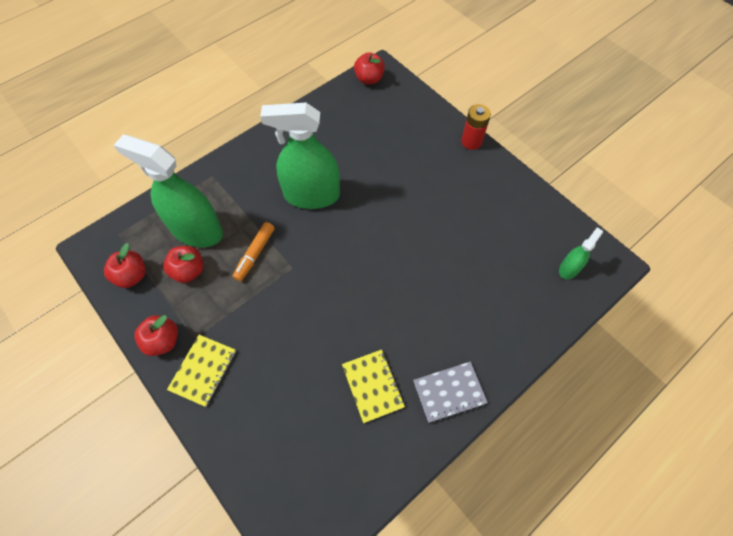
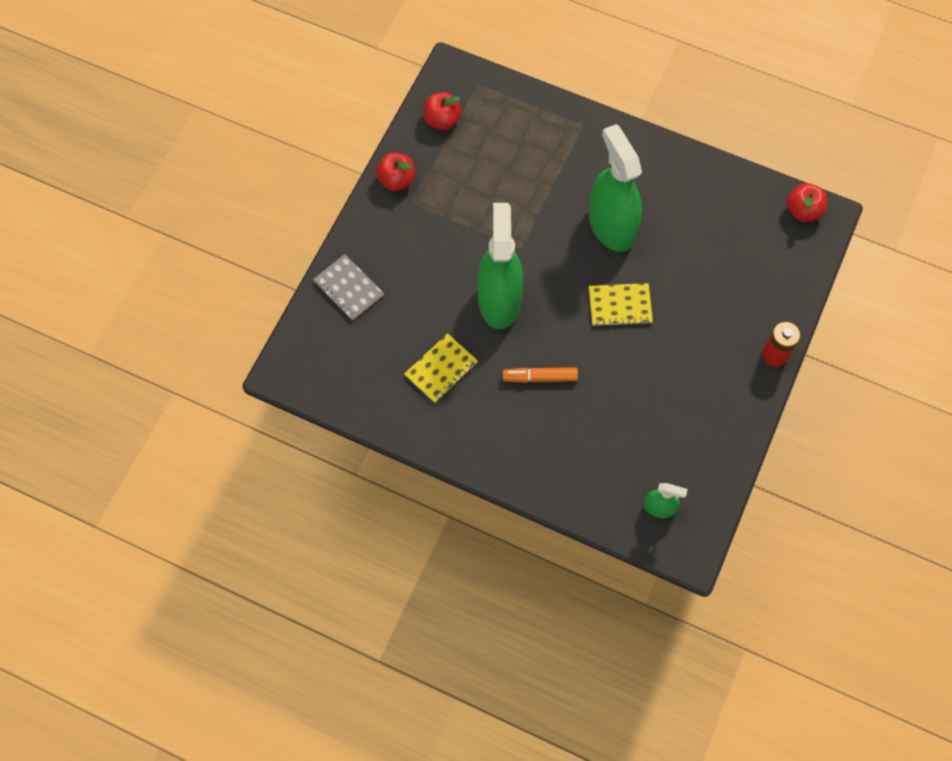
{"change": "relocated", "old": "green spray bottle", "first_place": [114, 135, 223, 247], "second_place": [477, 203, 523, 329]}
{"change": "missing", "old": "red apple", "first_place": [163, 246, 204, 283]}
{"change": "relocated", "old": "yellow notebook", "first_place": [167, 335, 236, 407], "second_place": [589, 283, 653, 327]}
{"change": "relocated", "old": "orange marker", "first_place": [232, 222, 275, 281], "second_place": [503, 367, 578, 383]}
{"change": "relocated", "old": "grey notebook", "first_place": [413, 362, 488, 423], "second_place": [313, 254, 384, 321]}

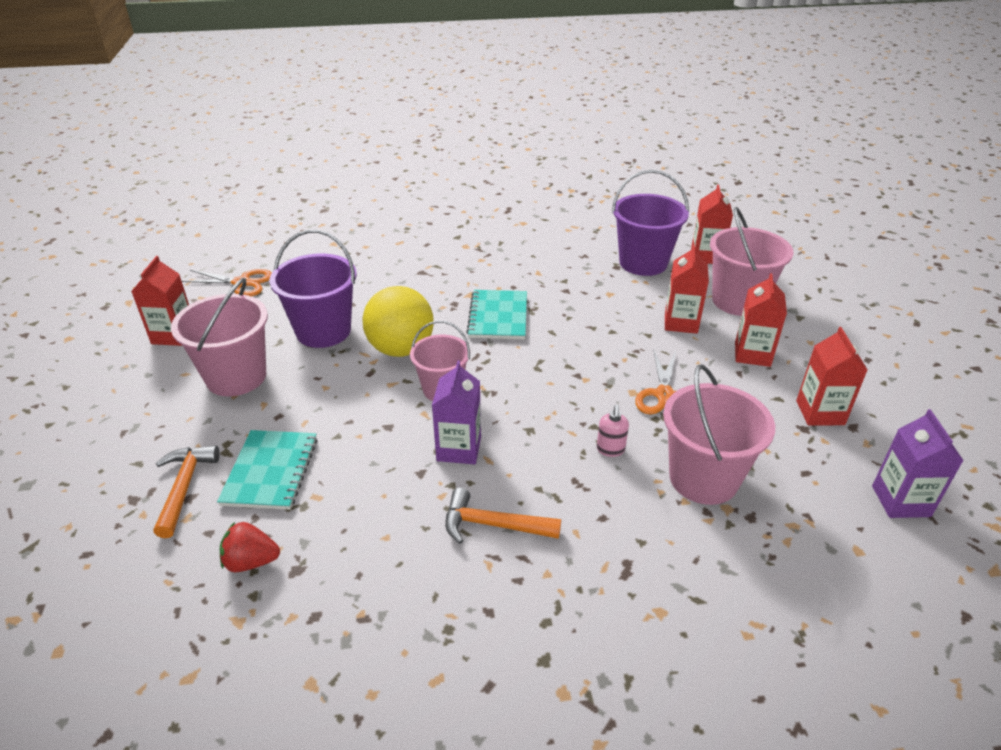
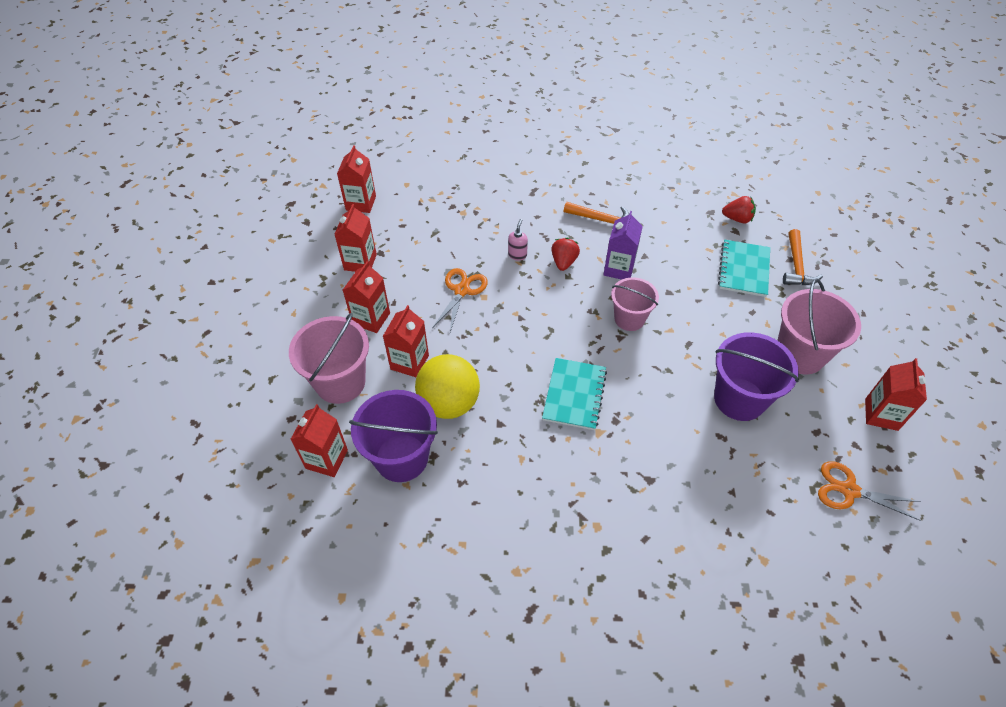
{"change": "relocated", "old": "yellow ball", "first_place": [362, 286, 434, 357], "second_place": [415, 354, 480, 419]}
{"change": "missing", "old": "pink bucket", "first_place": [663, 365, 775, 505]}
{"change": "colour", "old": "purple carton", "new": "red carton", "first_place": [872, 409, 964, 518], "second_place": [337, 145, 376, 213]}
{"change": "appeared", "new": "red strawberry", "second_place": [551, 238, 580, 271]}

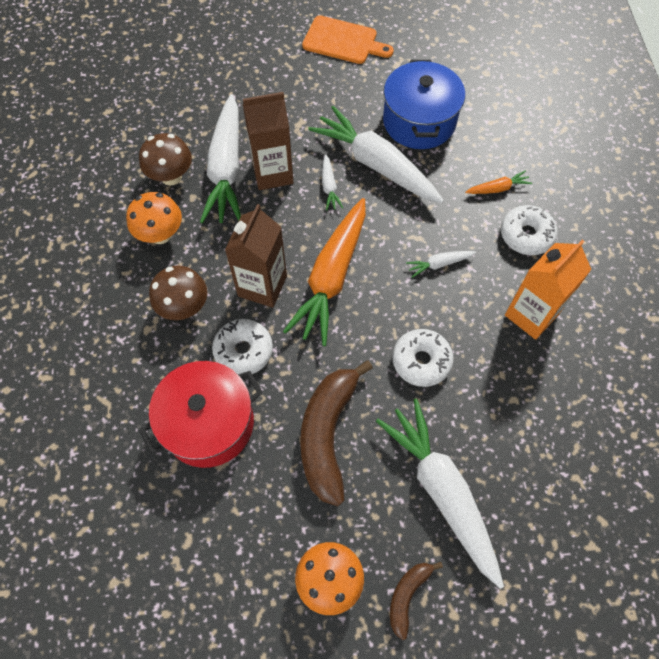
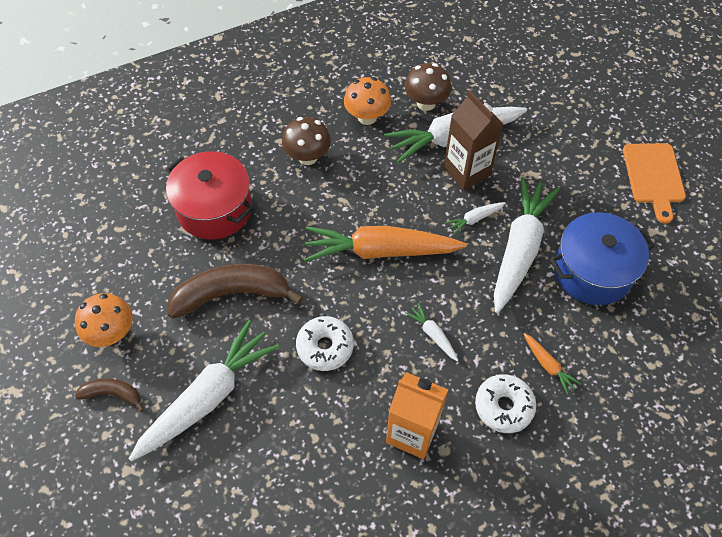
{"change": "missing", "old": "white donut", "first_place": [212, 319, 273, 374]}
{"change": "missing", "old": "brown carton", "first_place": [225, 204, 287, 308]}

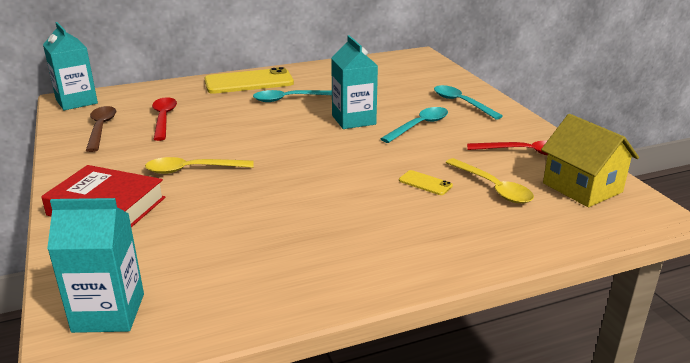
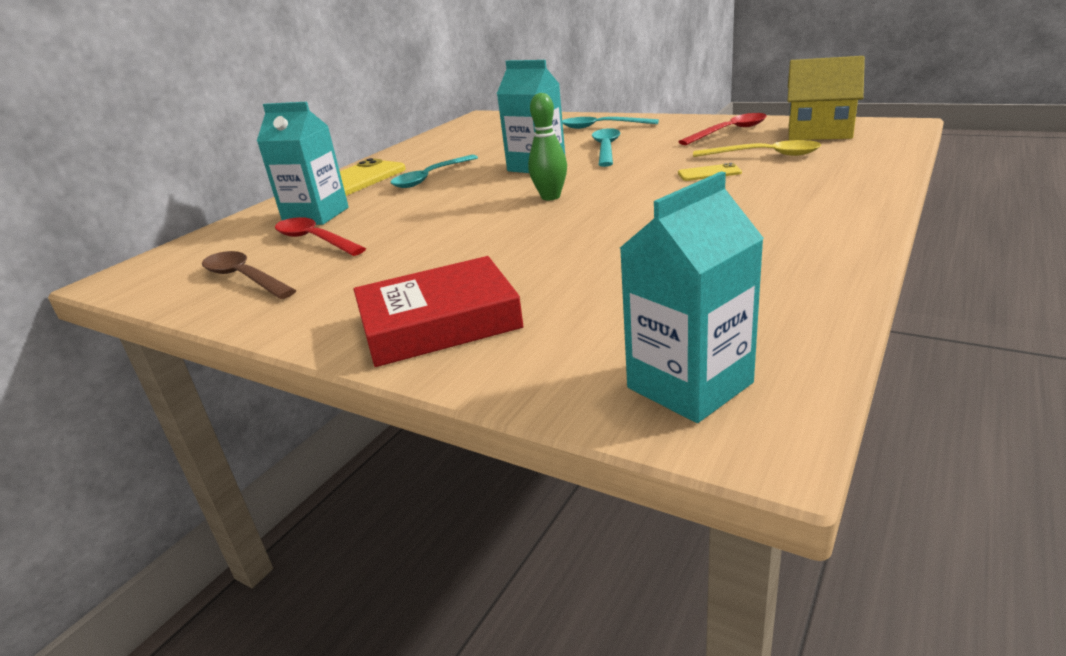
{"change": "relocated", "old": "turquoise carton", "first_place": [43, 22, 98, 111], "second_place": [257, 102, 349, 225]}
{"change": "missing", "old": "yellow spoon", "first_place": [145, 157, 254, 174]}
{"change": "appeared", "new": "green bowling pin", "second_place": [528, 93, 567, 200]}

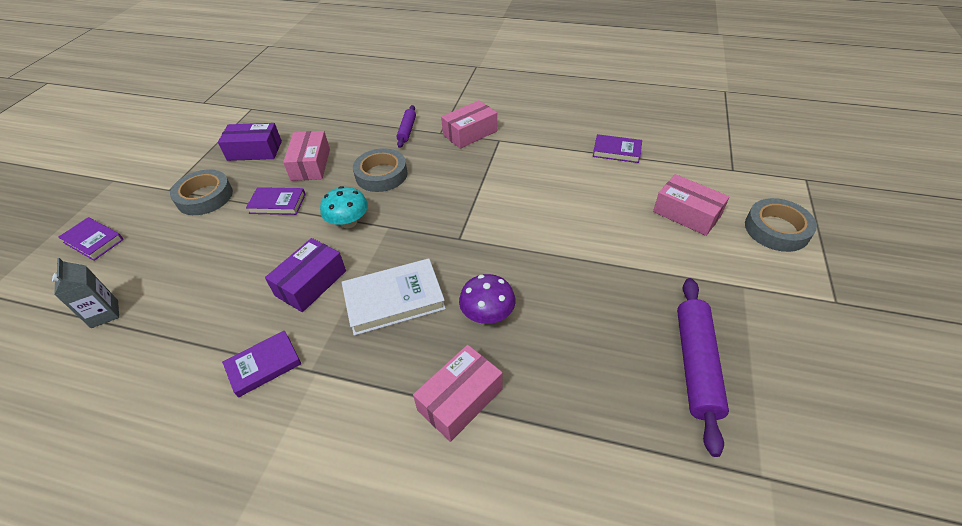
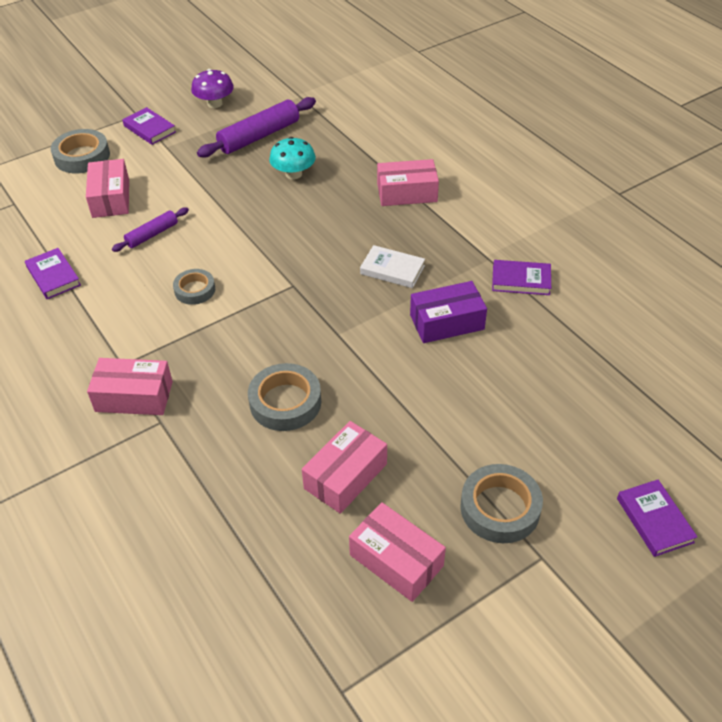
{"change": "missing", "old": "grey carton", "first_place": [52, 258, 119, 328]}
{"change": "colour", "old": "purple box", "new": "pink box", "first_place": [218, 123, 282, 161], "second_place": [349, 502, 446, 602]}
{"change": "relocated", "old": "purple book", "first_place": [246, 187, 306, 215], "second_place": [122, 107, 176, 145]}
{"change": "relocated", "old": "turquoise mushroom", "first_place": [320, 186, 368, 228], "second_place": [269, 137, 316, 179]}
{"change": "size", "old": "white book", "first_place": [341, 258, 446, 336], "second_place": [360, 245, 425, 288], "factor": 0.64}
{"change": "relocated", "old": "purple rolling pin", "first_place": [396, 105, 416, 148], "second_place": [112, 207, 189, 252]}
{"change": "relocated", "old": "purple mushroom", "first_place": [459, 274, 516, 324], "second_place": [191, 69, 234, 108]}
{"change": "appeared", "new": "grey tape", "second_place": [173, 269, 215, 305]}

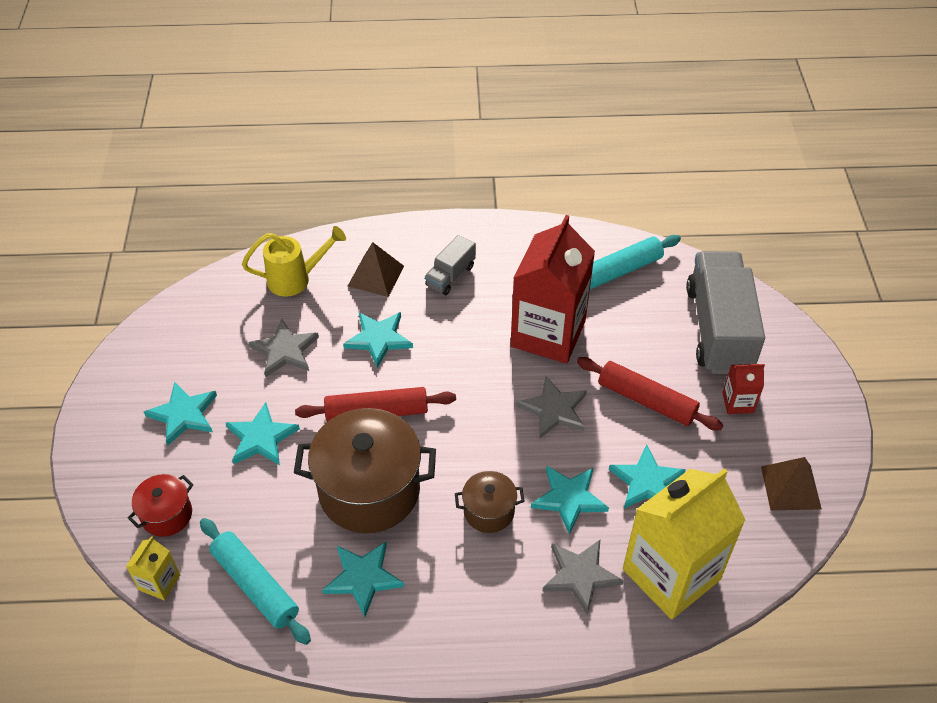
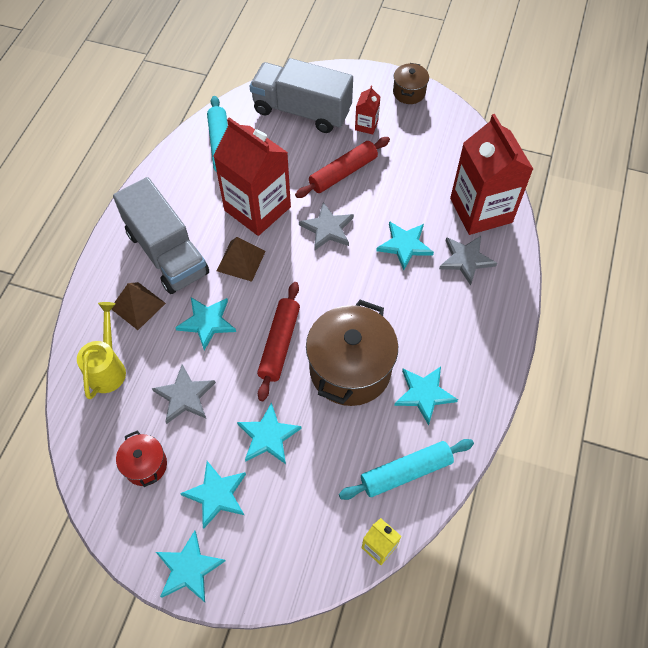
{"change": "relocated", "old": "red pot", "first_place": [128, 474, 194, 537], "second_place": [116, 430, 167, 487]}
{"change": "size", "old": "grey truck", "first_place": [425, 235, 476, 295], "second_place": [113, 177, 209, 294], "factor": 2.11}
{"change": "relocated", "old": "brown pot", "first_place": [455, 471, 525, 533], "second_place": [393, 63, 429, 104]}
{"change": "relocated", "old": "turquoise star", "first_place": [609, 445, 686, 509], "second_place": [156, 531, 225, 602]}
{"change": "colour", "old": "yellow carton", "new": "red carton", "first_place": [623, 468, 746, 620], "second_place": [450, 114, 533, 235]}
{"change": "relocated", "old": "brown pyramid", "first_place": [761, 457, 822, 510], "second_place": [217, 237, 266, 282]}

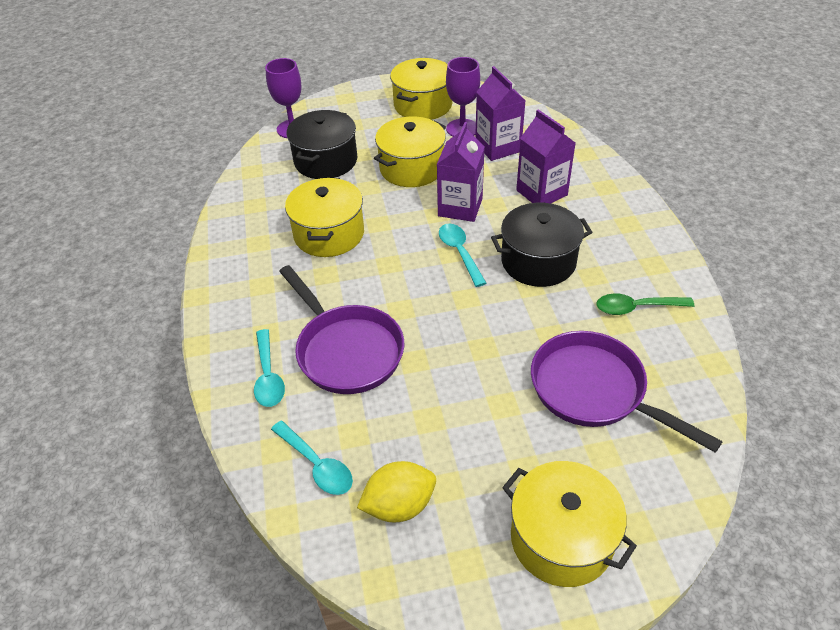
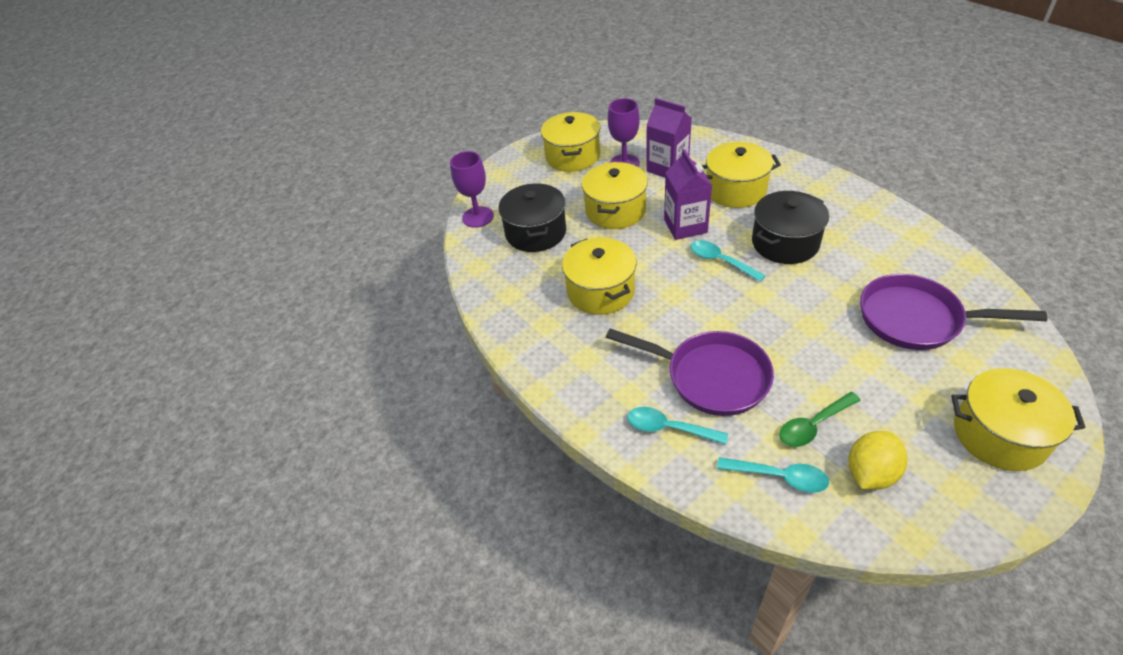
{"change": "spun", "old": "turquoise spoon", "first_place": [254, 329, 285, 407], "second_place": [627, 407, 728, 445], "degrees": 150}
{"change": "exchanged", "old": "purple carton", "new": "yellow pot", "first_place": [516, 109, 575, 203], "second_place": [702, 142, 781, 208]}
{"change": "relocated", "old": "green spoon", "first_place": [597, 294, 694, 315], "second_place": [779, 392, 861, 447]}

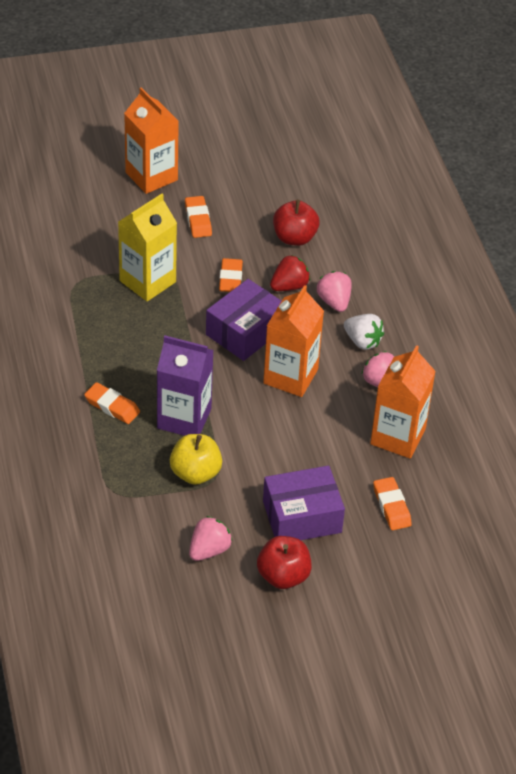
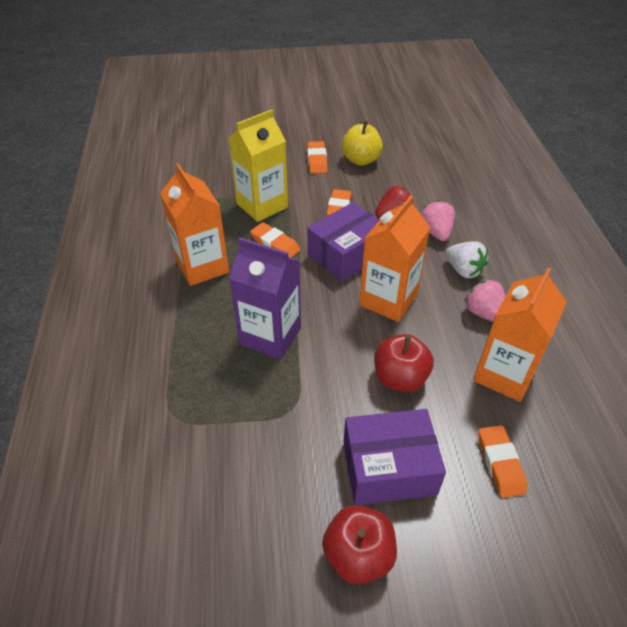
{"change": "relocated", "old": "orange eraser", "first_place": [84, 382, 140, 424], "second_place": [250, 222, 300, 258]}
{"change": "relocated", "old": "orange carton", "first_place": [124, 87, 179, 194], "second_place": [160, 163, 229, 286]}
{"change": "relocated", "old": "yellow apple", "first_place": [170, 434, 222, 485], "second_place": [341, 121, 383, 166]}
{"change": "missing", "old": "pink strawberry", "first_place": [189, 516, 232, 561]}
{"change": "relocated", "old": "red apple", "first_place": [273, 200, 319, 246], "second_place": [374, 334, 434, 392]}

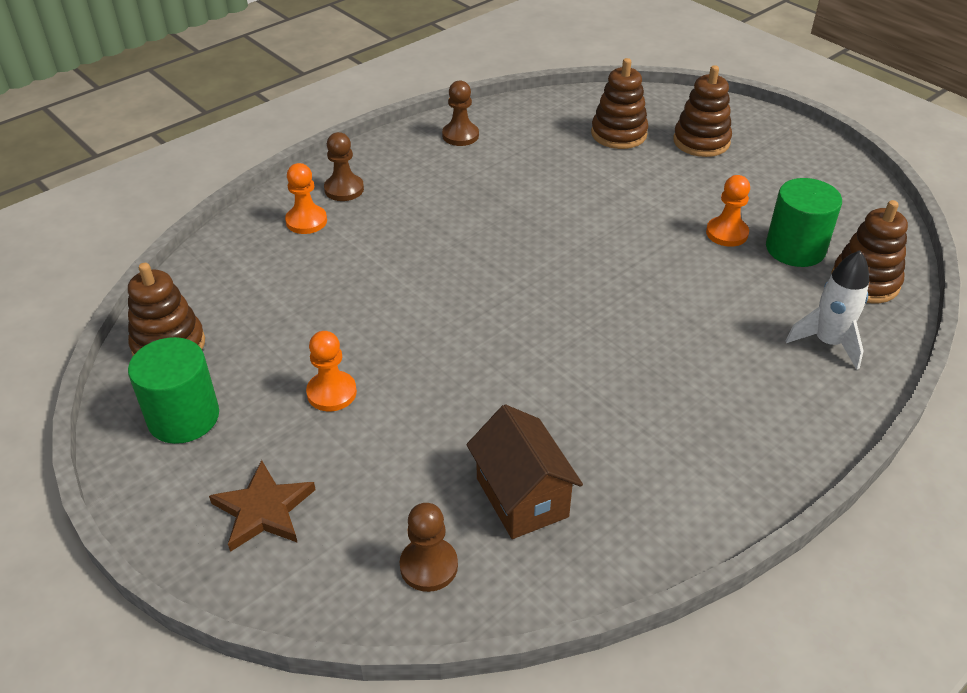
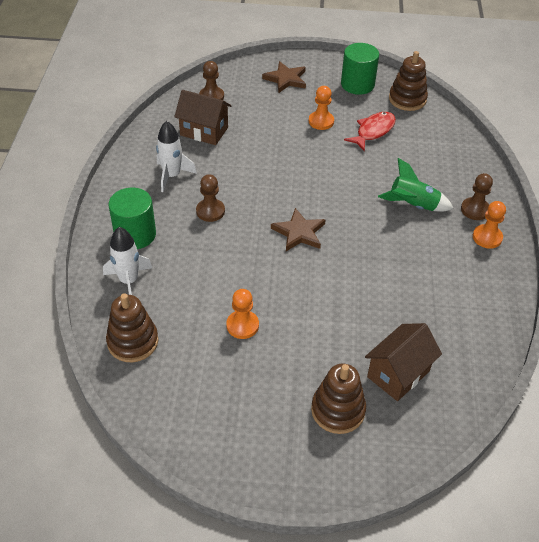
{"change": "relocated", "old": "orange pawn", "first_place": [285, 163, 327, 234], "second_place": [473, 201, 506, 249]}
{"change": "relocated", "old": "brown pawn", "first_place": [442, 80, 479, 146], "second_place": [196, 174, 225, 222]}
{"change": "exchanged", "old": "brown stacking toy", "new": "brown house", "first_place": [591, 58, 648, 149], "second_place": [365, 323, 442, 401]}
{"change": "relocated", "old": "green cylinder", "first_place": [766, 178, 842, 267], "second_place": [108, 188, 156, 249]}
{"change": "appeared", "new": "white rocket", "second_place": [156, 121, 197, 192]}
{"change": "appeared", "new": "brown star", "second_place": [271, 208, 326, 251]}
{"change": "appeared", "new": "red fish", "second_place": [344, 112, 396, 151]}
{"change": "appeared", "new": "green rocket", "second_place": [378, 158, 454, 212]}

